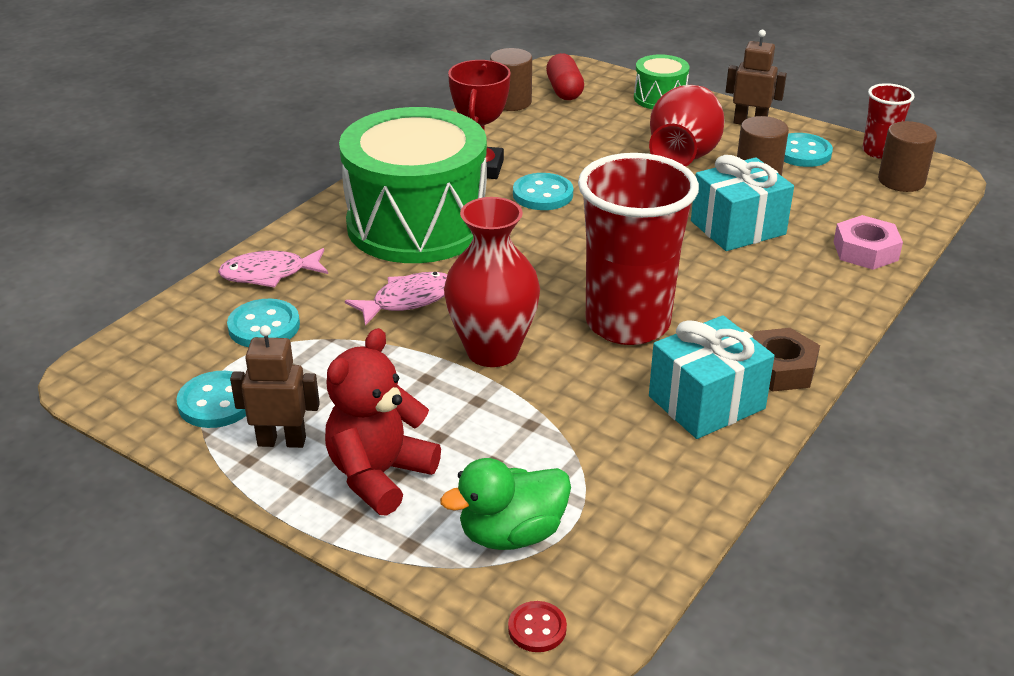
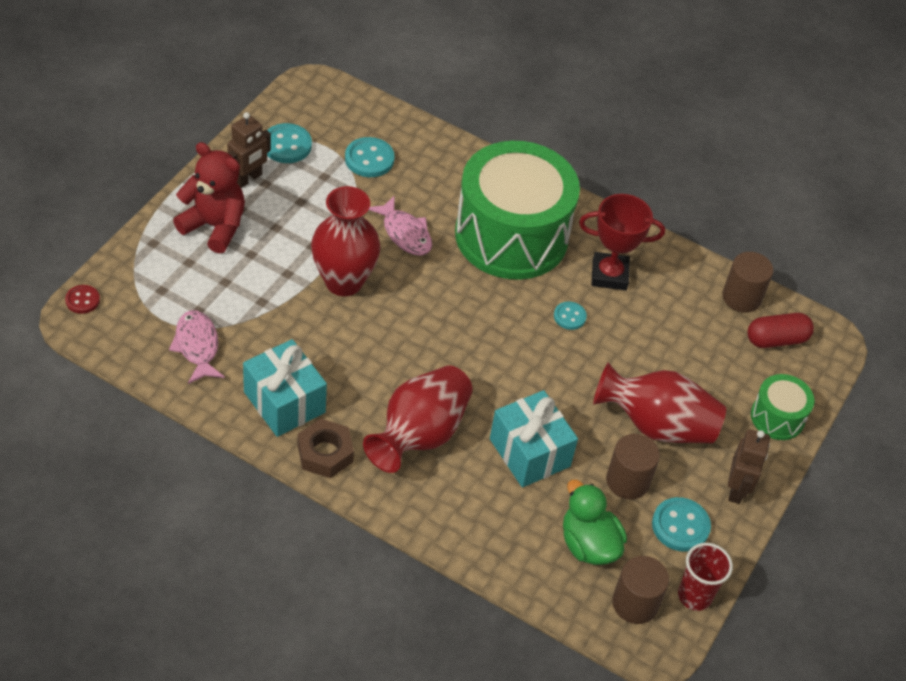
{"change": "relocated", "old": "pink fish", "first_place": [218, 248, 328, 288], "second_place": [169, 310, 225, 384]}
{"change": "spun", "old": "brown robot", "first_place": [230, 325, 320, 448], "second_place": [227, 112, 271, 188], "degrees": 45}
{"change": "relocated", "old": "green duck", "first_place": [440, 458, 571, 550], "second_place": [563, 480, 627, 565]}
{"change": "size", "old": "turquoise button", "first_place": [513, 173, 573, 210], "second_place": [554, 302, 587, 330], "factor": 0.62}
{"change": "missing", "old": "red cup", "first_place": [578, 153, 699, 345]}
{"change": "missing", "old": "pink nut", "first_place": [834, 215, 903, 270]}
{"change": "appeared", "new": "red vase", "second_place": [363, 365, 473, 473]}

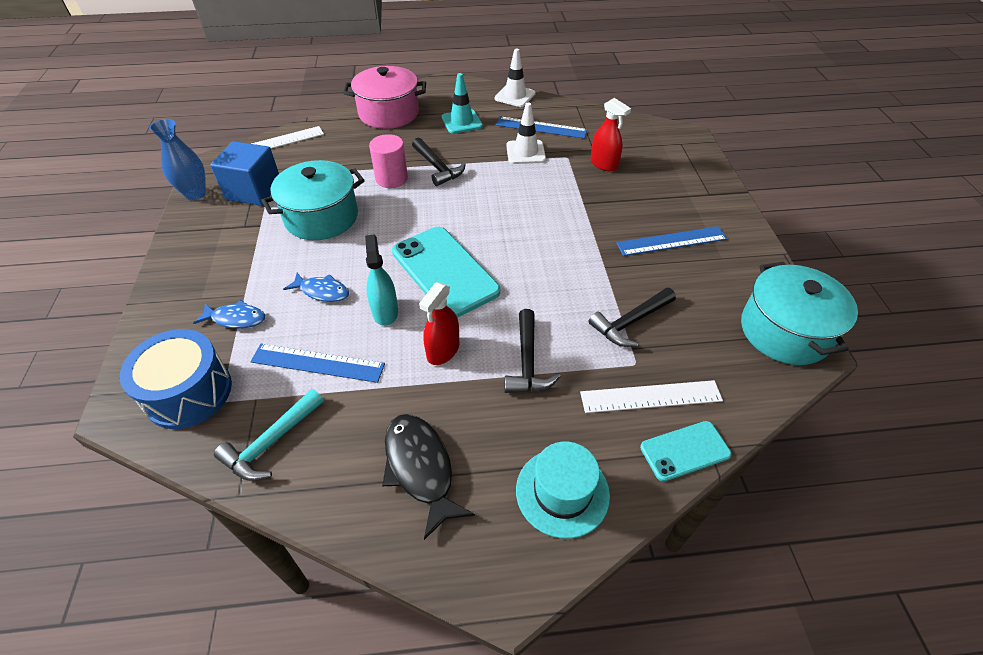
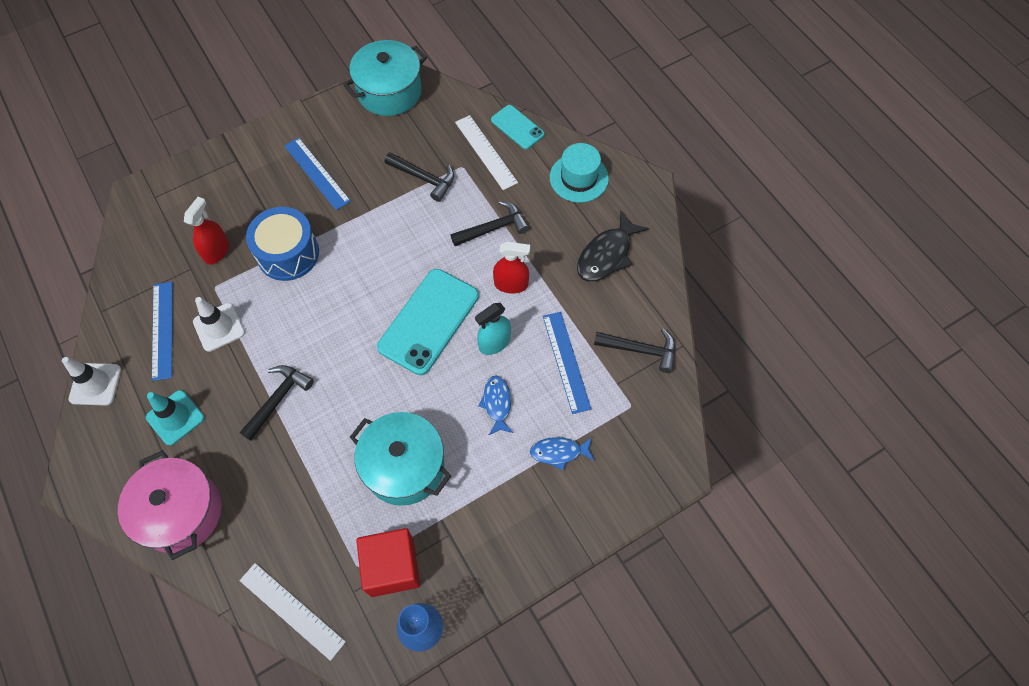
{"change": "relocated", "old": "blue drum", "first_place": [120, 329, 232, 429], "second_place": [246, 207, 319, 281]}
{"change": "spun", "old": "blue fish", "first_place": [193, 300, 265, 329], "second_place": [530, 437, 594, 470], "degrees": -75}
{"change": "colour", "old": "blue cube", "new": "red cube", "first_place": [210, 141, 279, 206], "second_place": [356, 528, 420, 597]}
{"change": "colour", "old": "turquoise hammer", "new": "black hammer", "first_place": [214, 389, 324, 481], "second_place": [594, 328, 675, 373]}
{"change": "missing", "old": "pink cylinder", "first_place": [369, 134, 408, 188]}

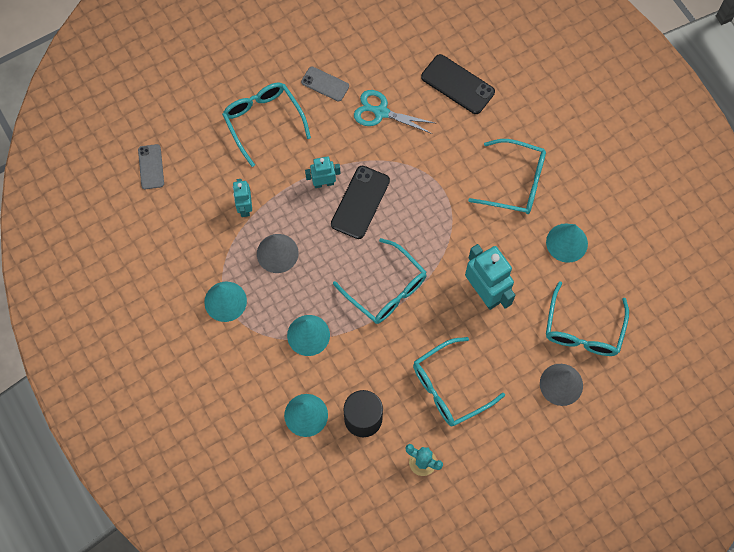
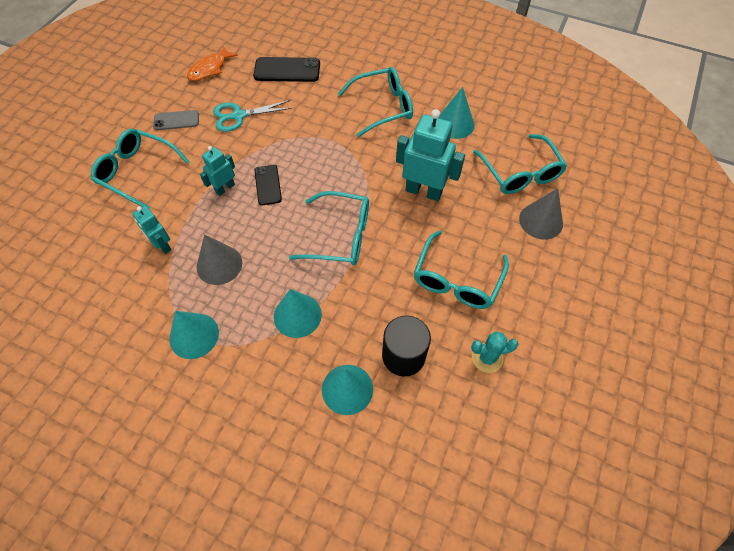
{"change": "missing", "old": "grey phone", "first_place": [138, 144, 164, 189]}
{"change": "size", "old": "black phone", "first_place": [331, 166, 390, 239], "second_place": [254, 165, 282, 205], "factor": 0.64}
{"change": "appeared", "new": "orange fish", "second_place": [187, 46, 238, 81]}

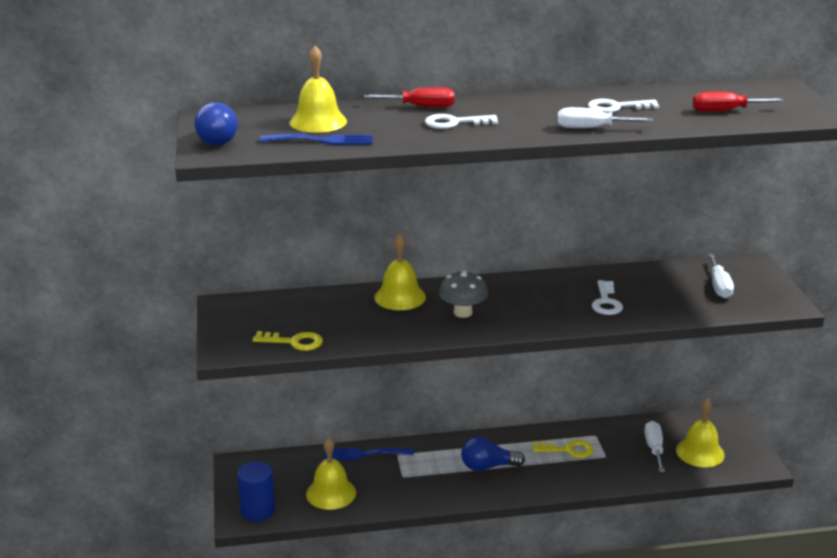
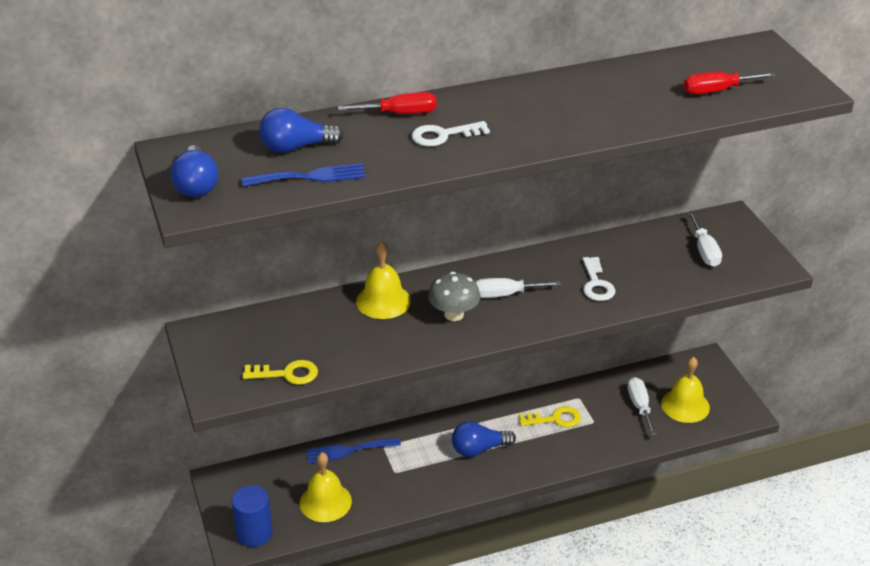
{"change": "exchanged", "old": "yellow bell", "new": "blue light bulb", "first_place": [289, 46, 347, 133], "second_place": [259, 108, 344, 153]}
{"change": "relocated", "old": "white screwdriver", "first_place": [558, 107, 653, 128], "second_place": [475, 278, 561, 298]}
{"change": "missing", "old": "white key", "first_place": [588, 99, 660, 113]}

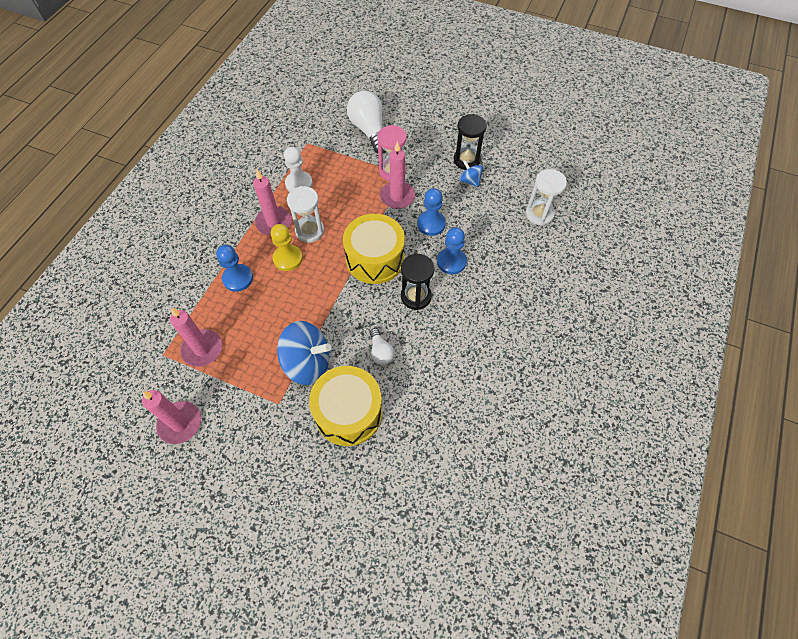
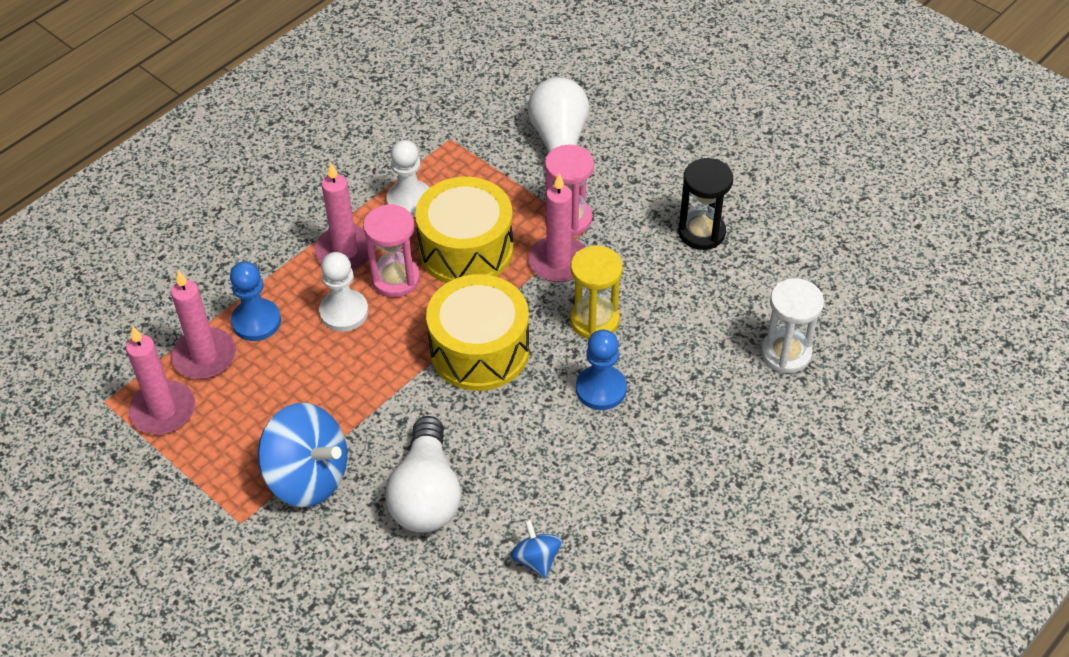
{"change": "relocated", "old": "pink candle", "first_place": [142, 390, 201, 444], "second_place": [171, 270, 236, 379]}
{"change": "colour", "old": "yellow pawn", "new": "white pawn", "first_place": [271, 224, 303, 271], "second_place": [319, 252, 368, 332]}
{"change": "colour", "old": "white hourglass", "new": "pink hourglass", "first_place": [287, 186, 324, 243], "second_place": [363, 204, 420, 297]}
{"change": "relocated", "old": "yellow drum", "first_place": [309, 366, 383, 446], "second_place": [415, 177, 514, 283]}
{"change": "size", "old": "white light bulb", "first_place": [370, 328, 394, 365], "second_place": [385, 416, 461, 533], "factor": 1.94}
{"change": "missing", "old": "black hourglass", "first_place": [401, 254, 434, 310]}
{"change": "exchanged", "old": "blue pawn", "new": "yellow hourglass", "first_place": [417, 188, 446, 236], "second_place": [570, 246, 623, 339]}
{"change": "relocated", "old": "blue spinning top", "first_place": [459, 160, 483, 187], "second_place": [510, 519, 562, 578]}

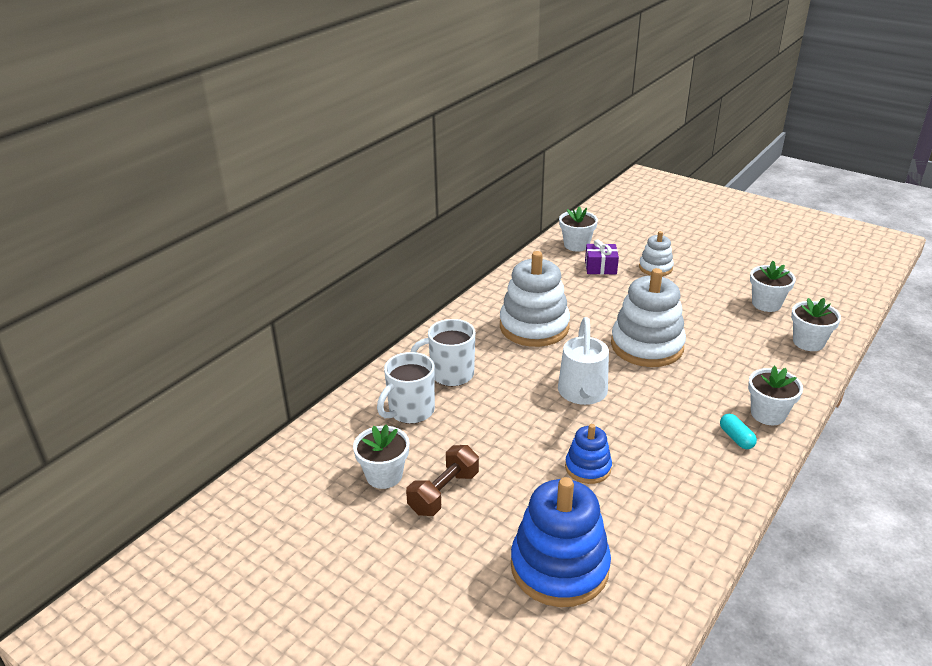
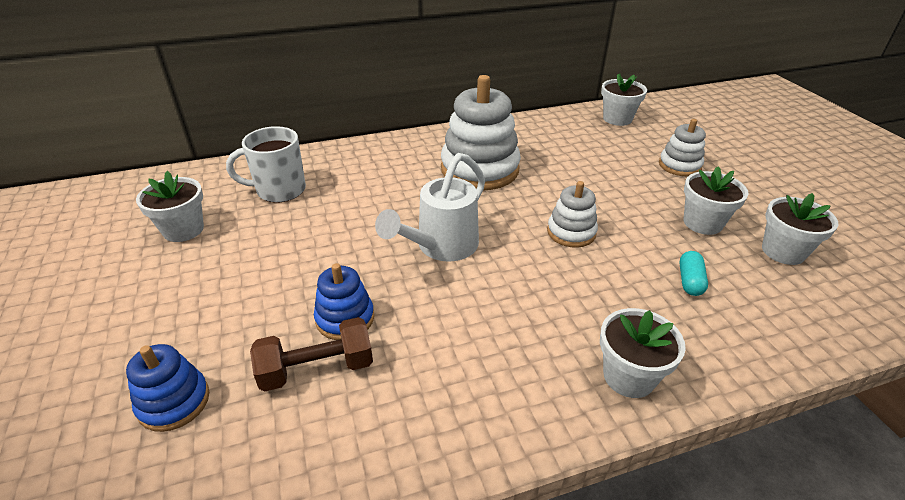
{"change": "relocated", "old": "brown dumbbell", "first_place": [406, 445, 479, 516], "second_place": [250, 317, 373, 392]}
{"change": "missing", "old": "white mug", "first_place": [411, 319, 475, 386]}
{"change": "size", "old": "blue stacking toy", "first_place": [511, 477, 611, 607], "second_place": [126, 344, 209, 432], "factor": 0.53}
{"change": "missing", "old": "purple gift", "first_place": [585, 239, 619, 274]}
{"change": "size", "old": "white stacking toy", "first_place": [611, 268, 686, 367], "second_place": [547, 181, 598, 248], "factor": 0.53}
{"change": "relocated", "old": "turquoise capsule", "first_place": [720, 414, 757, 449], "second_place": [679, 251, 708, 296]}
{"change": "relocated", "old": "white flower pot", "first_place": [791, 298, 841, 351], "second_place": [683, 167, 748, 235]}

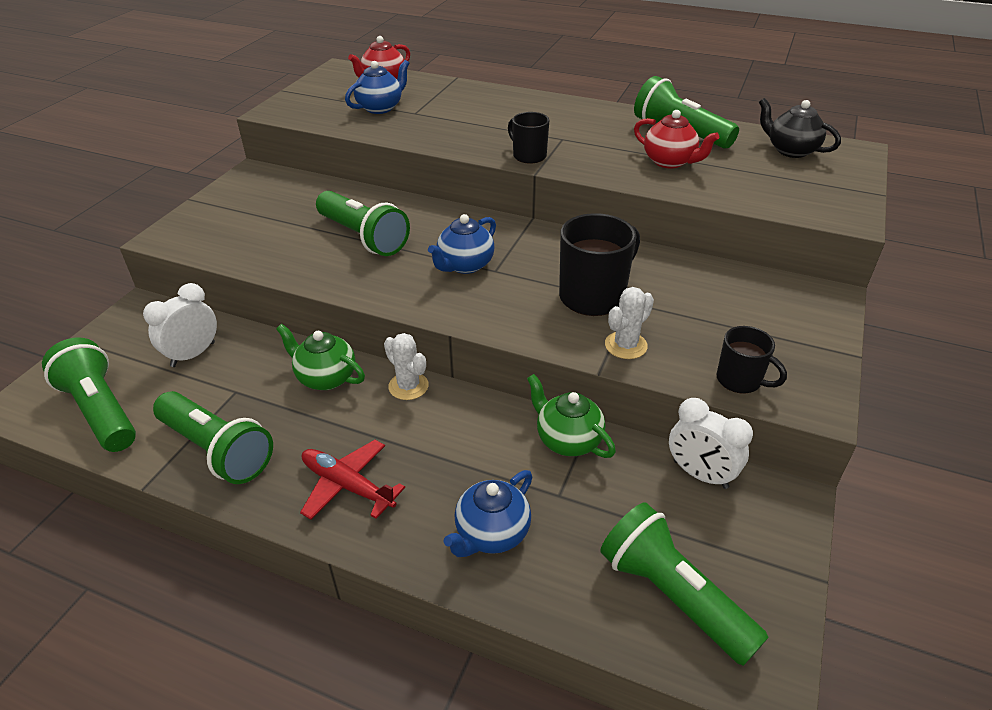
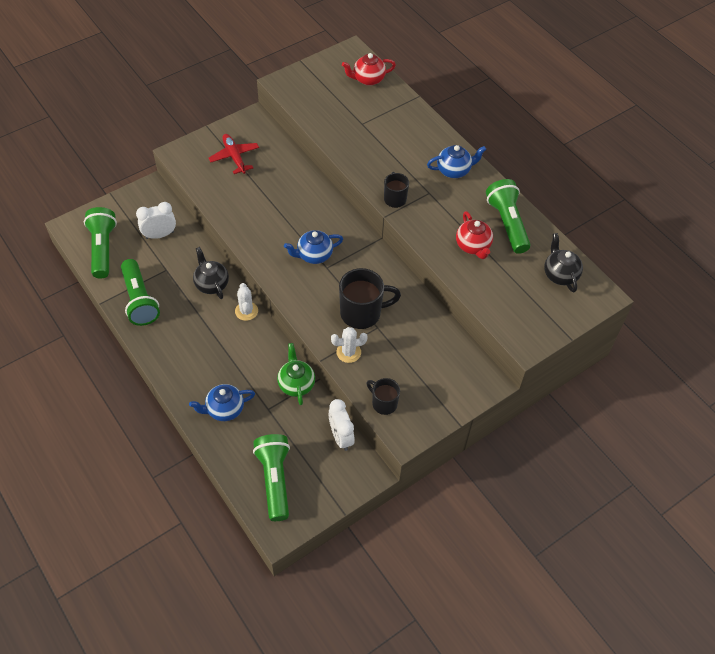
{"change": "colour", "old": "green teapot", "new": "black teapot", "first_place": [276, 324, 365, 390], "second_place": [193, 247, 229, 299]}
{"change": "relocated", "old": "red plane", "first_place": [300, 440, 405, 520], "second_place": [208, 134, 259, 174]}
{"change": "missing", "old": "green flashlight", "first_place": [316, 191, 410, 256]}
{"change": "relocated", "old": "blue teapot", "first_place": [345, 60, 410, 114], "second_place": [427, 145, 486, 178]}
{"change": "spun", "old": "black mug", "first_place": [716, 326, 787, 393], "second_place": [366, 378, 400, 415], "degrees": 150}

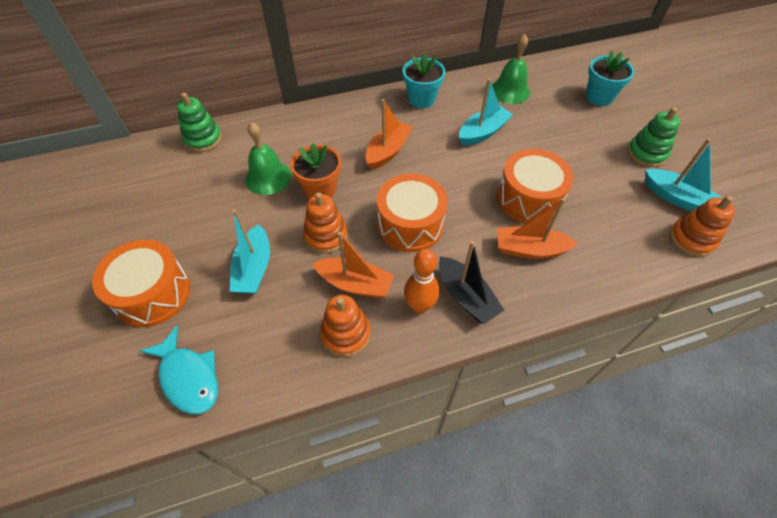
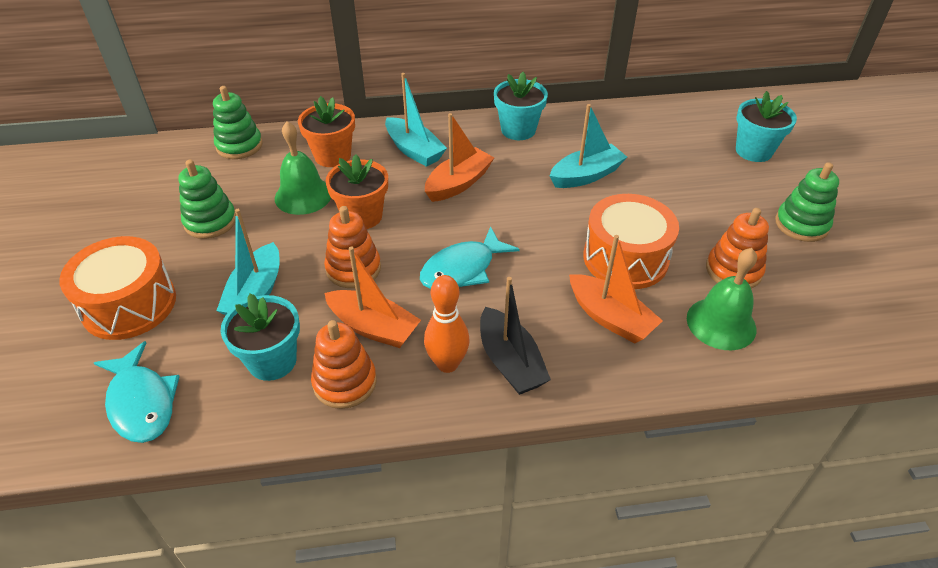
{"change": "exchanged", "old": "orange drum", "new": "turquoise fish", "first_place": [377, 173, 448, 252], "second_place": [420, 226, 520, 289]}
{"change": "relocated", "old": "green bell", "first_place": [492, 34, 530, 104], "second_place": [687, 248, 757, 350]}
{"change": "spun", "old": "orange boat", "first_place": [497, 198, 578, 259], "second_place": [569, 235, 663, 343], "degrees": -150}
{"change": "relocated", "old": "turquoise boat", "first_place": [645, 138, 722, 211], "second_place": [385, 73, 447, 167]}
{"change": "relocated", "old": "orange stacking toy", "first_place": [670, 196, 735, 257], "second_place": [706, 208, 769, 288]}
{"change": "appeared", "new": "green stacking toy", "second_place": [178, 160, 236, 239]}
{"change": "appeared", "new": "turquoise flower pot", "second_place": [221, 293, 300, 381]}
{"change": "appeared", "new": "orange flower pot", "second_place": [298, 96, 355, 167]}

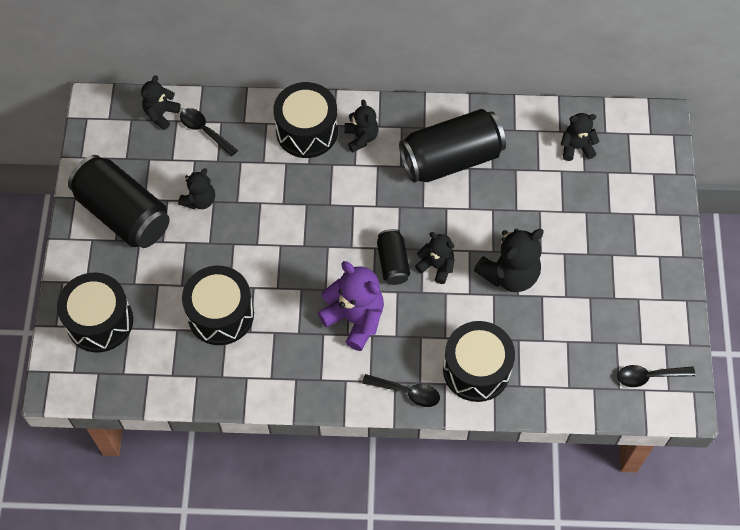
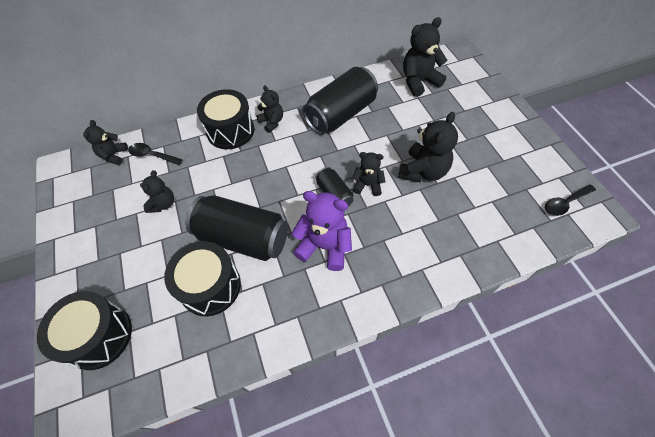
{"change": "relocated", "old": "black can", "first_place": [68, 155, 170, 248], "second_place": [186, 195, 288, 261]}
{"change": "missing", "old": "black spoon", "first_place": [362, 374, 440, 407]}
{"change": "missing", "old": "black drum", "first_place": [443, 321, 515, 402]}
{"change": "size", "old": "black teddy bear", "first_place": [561, 113, 600, 161], "second_place": [403, 17, 447, 97], "factor": 1.66}

